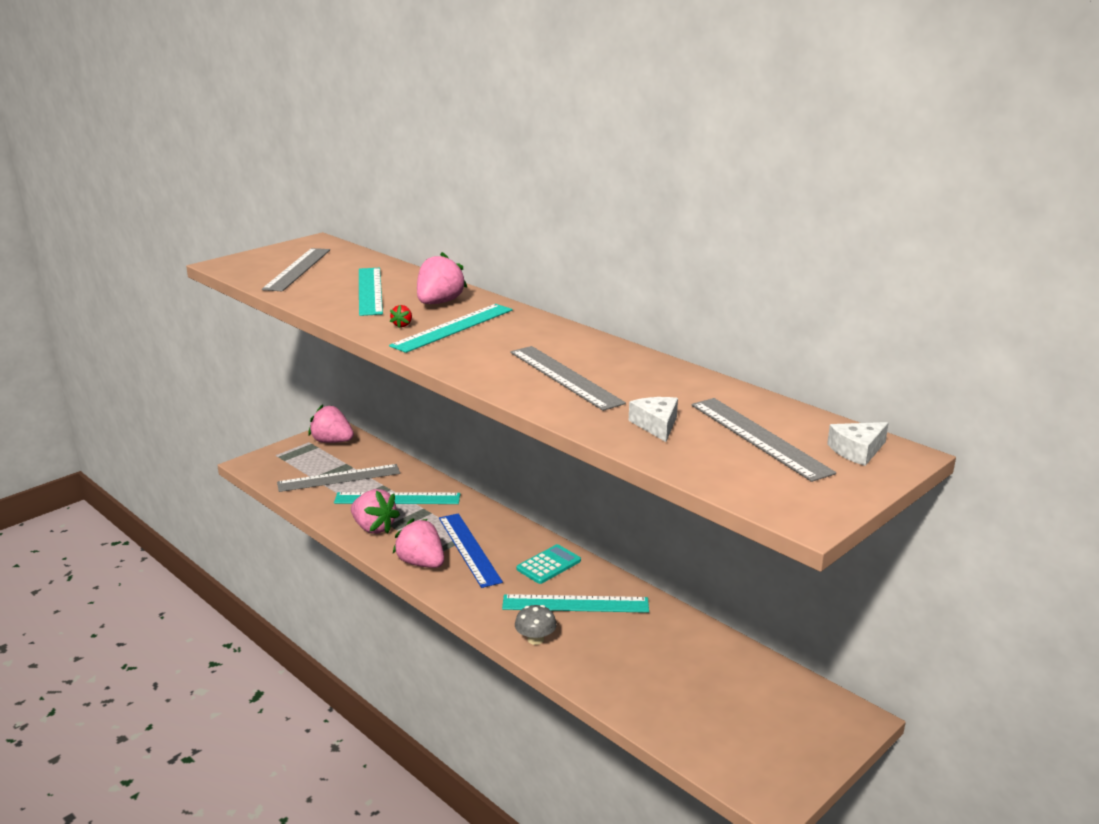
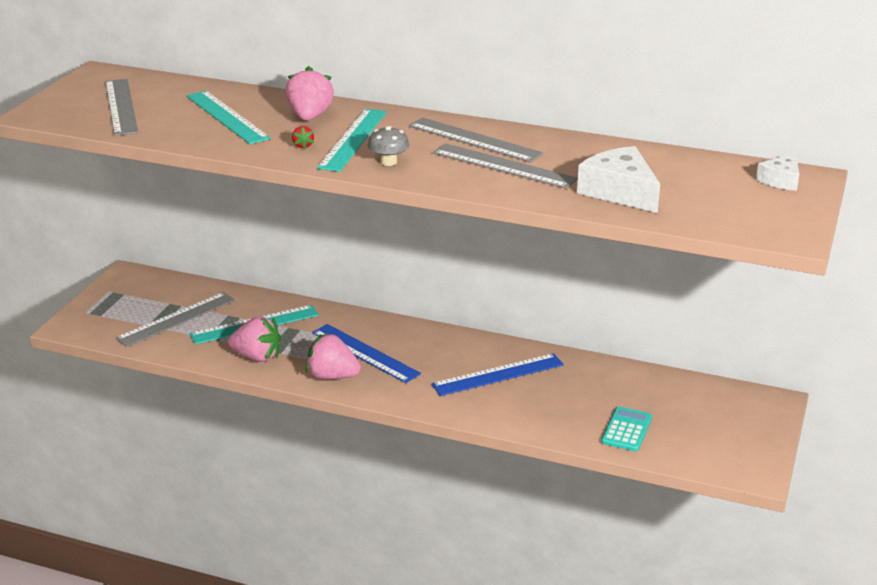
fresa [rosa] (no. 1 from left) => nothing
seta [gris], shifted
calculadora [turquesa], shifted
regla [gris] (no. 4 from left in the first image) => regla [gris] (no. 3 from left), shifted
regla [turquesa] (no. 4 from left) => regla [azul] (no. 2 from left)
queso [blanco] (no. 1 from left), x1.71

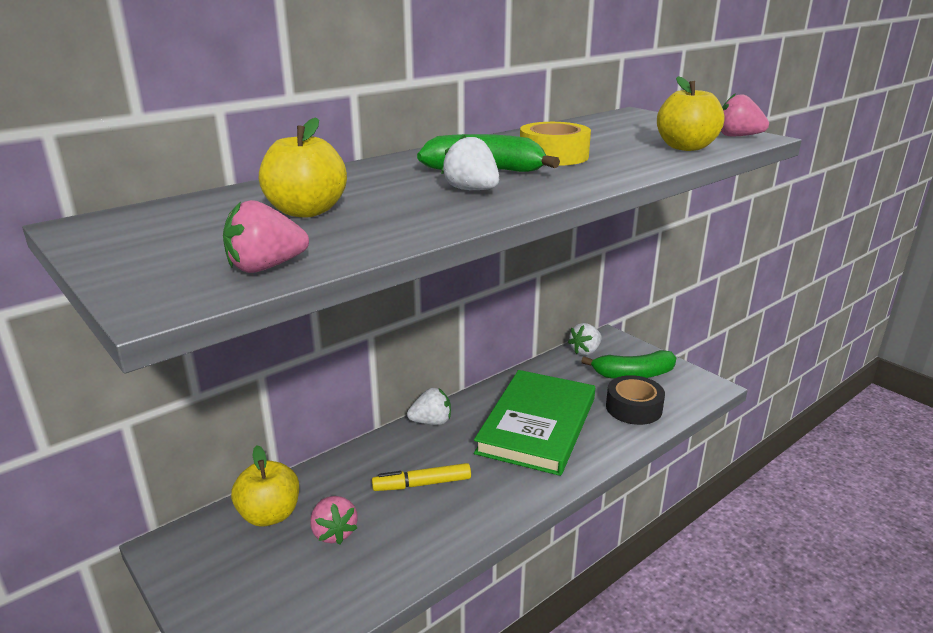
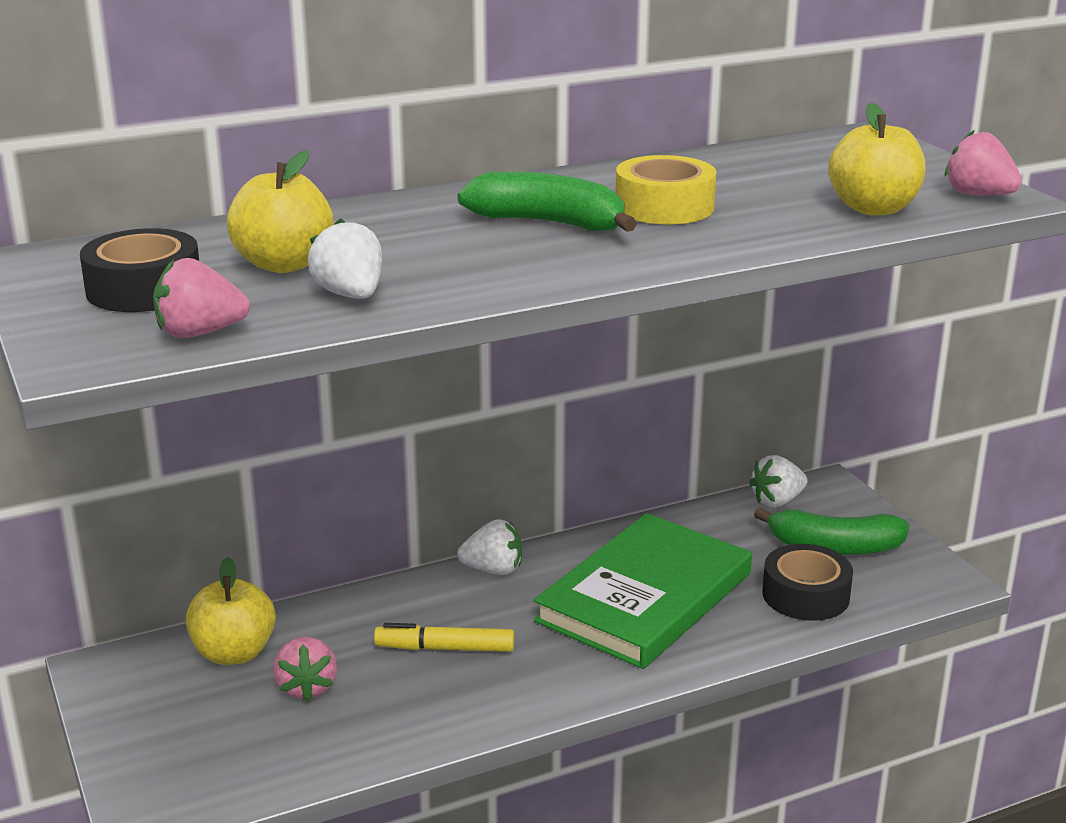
nothing => cinta adhesiva [negro] (no. 1 from left)
fresa [blanco] (no. 2 from left in the first image) => fresa [blanco] (no. 1 from left), shifted

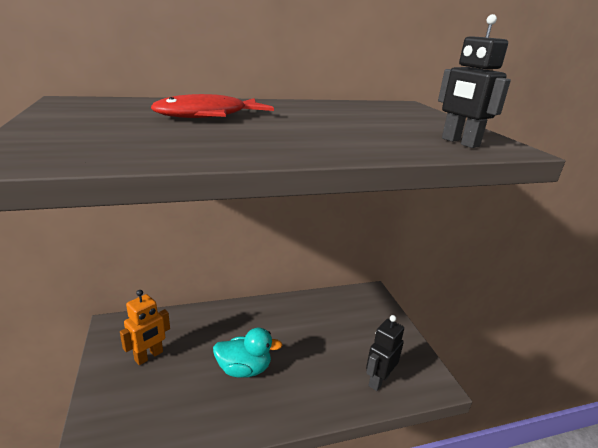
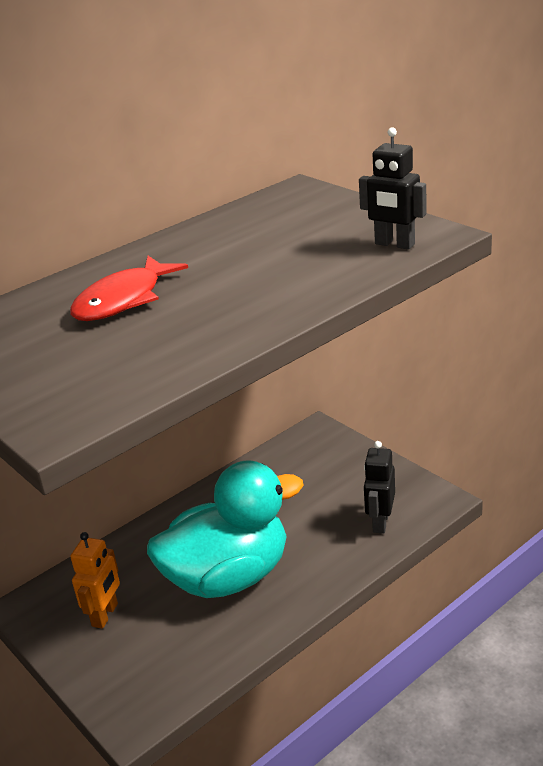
pato [turquesa], x1.93

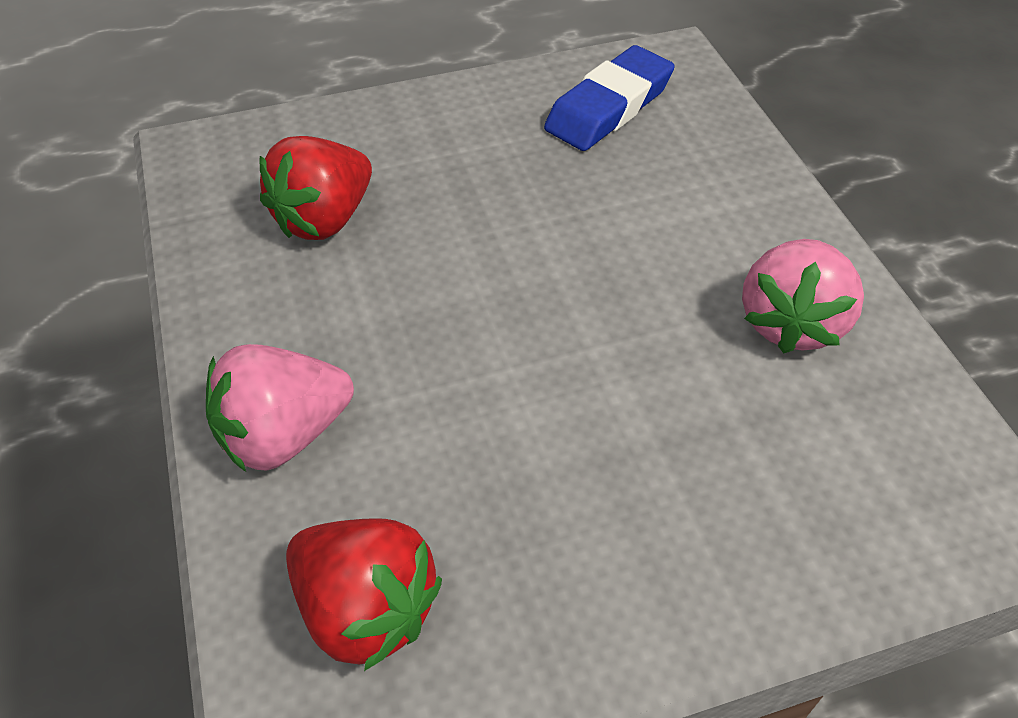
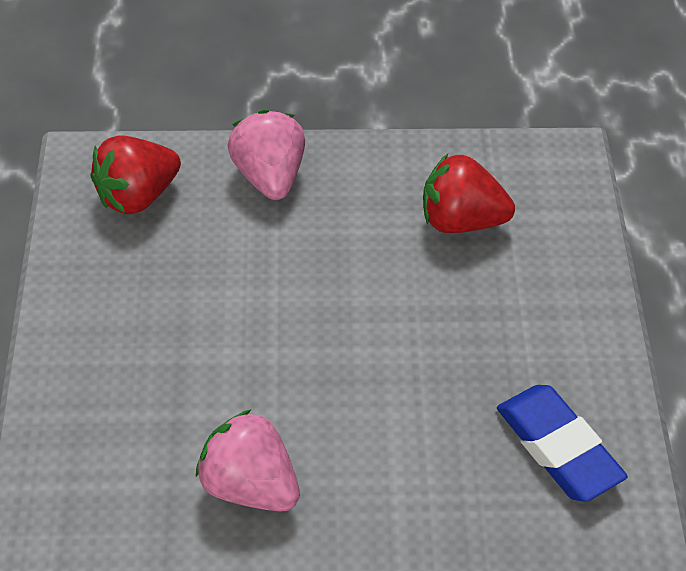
fresa [rojo] (no. 1 from left in the first image) => fresa [rojo] (no. 2 from left), 45 degrees counterclockwise

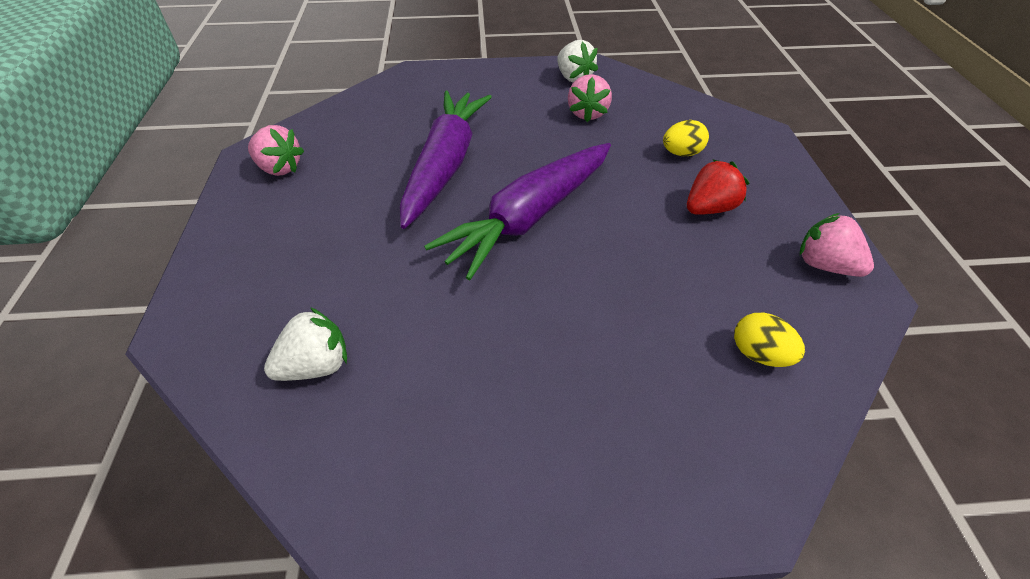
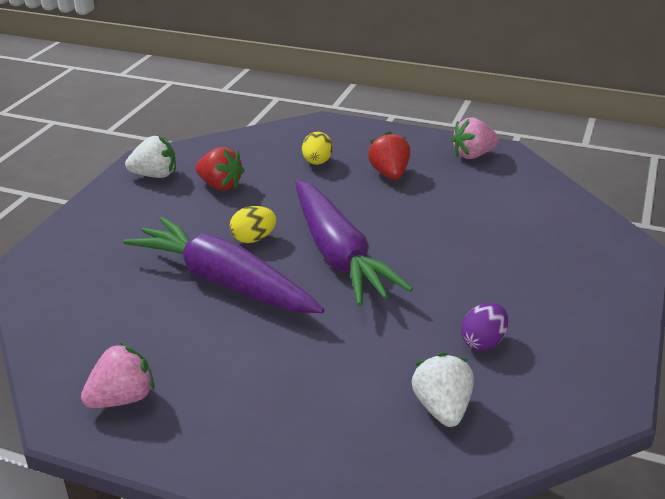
nothing => huevo [morado]
huevo [amarillo] (no. 2 from left in the first image) => huevo [amarillo] (no. 1 from left), shifted
fresa [rosa] (no. 2 from left) => fresa [rojo] (no. 1 from left)

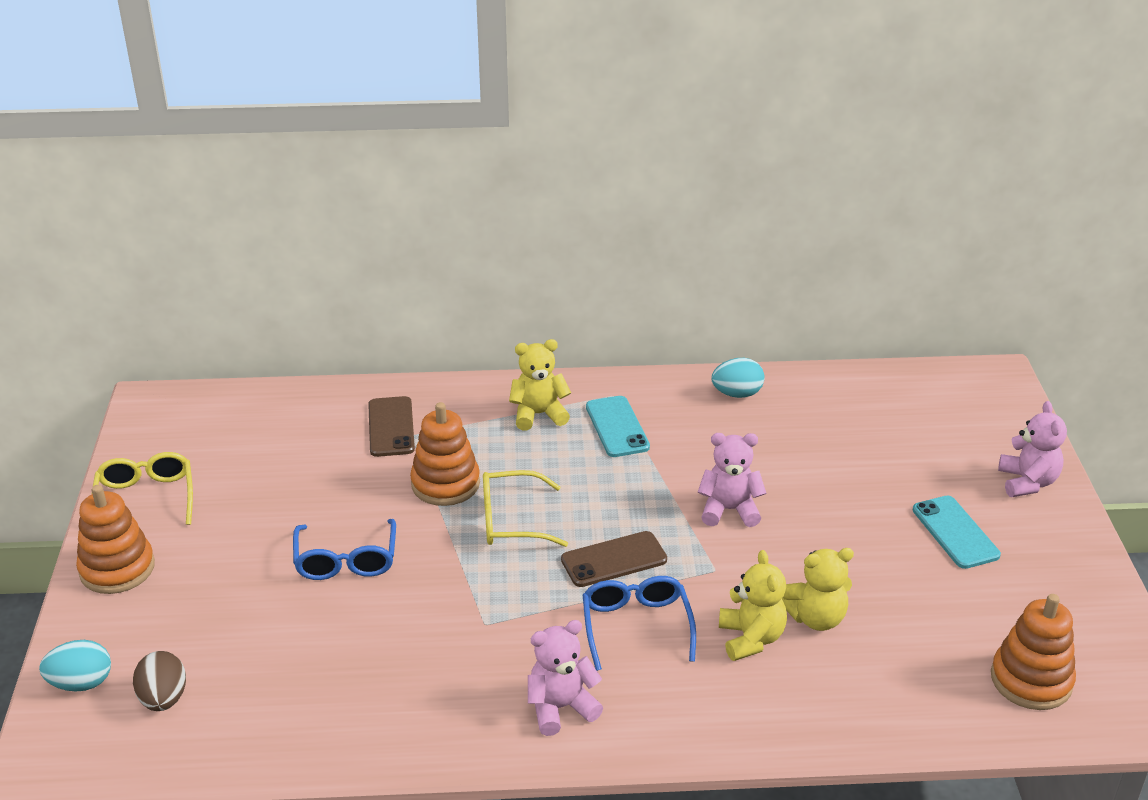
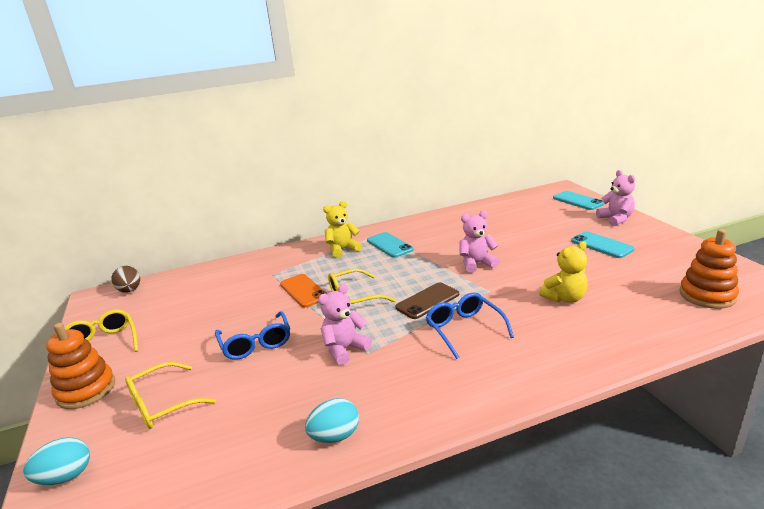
móvil [marrón] (no. 1 from left) => nothing
osito [amarillo] (no. 2 from left) => nothing
nothing => gafas [amarillo] (no. 2 from left)
nothing => móvil [turquesa] (no. 2 from left)
huevo [marrón], shifted
osito [rosa] (no. 1 from left), shifted
huevo [turquesa] (no. 2 from left), shifted
juguete apilable [naranja] (no. 2 from left) => móvil [naranja]

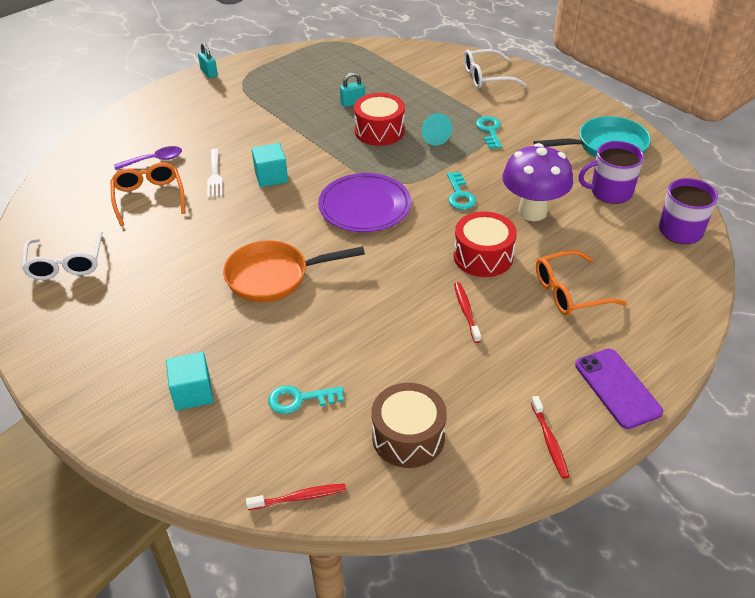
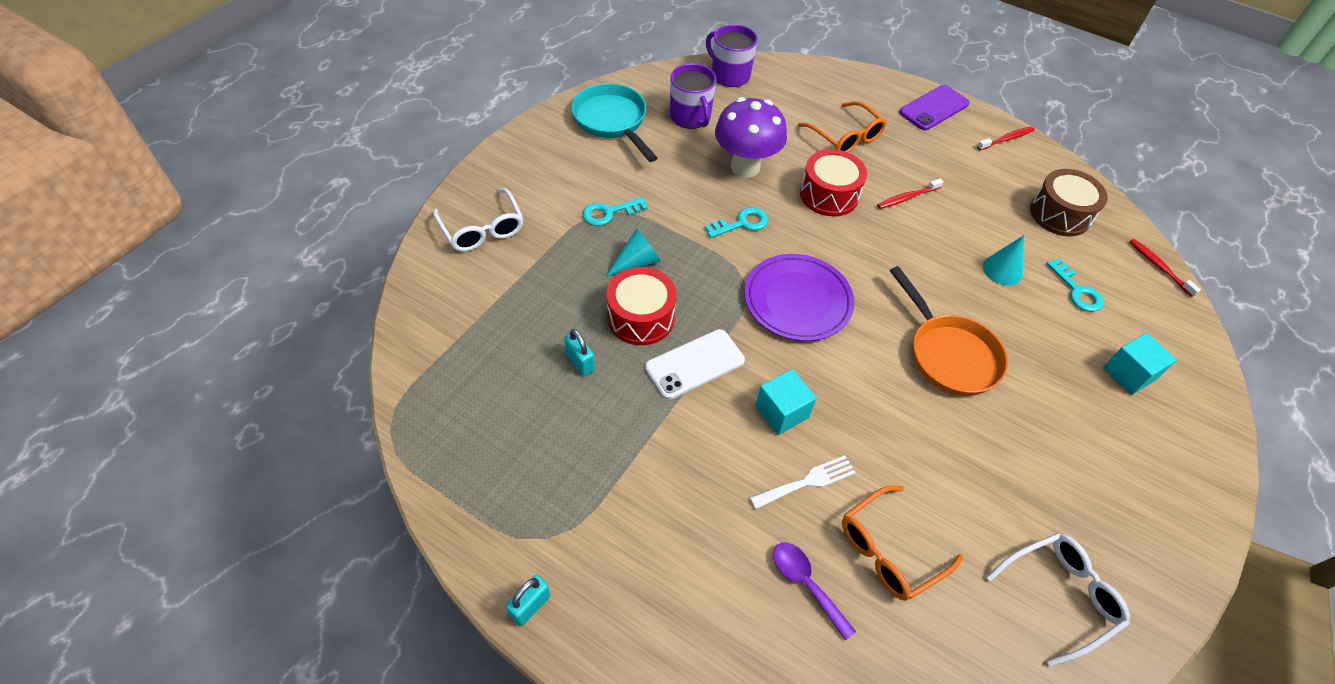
nothing => móvil [blanco]
nothing => cono [turquesa] (no. 2 from left)

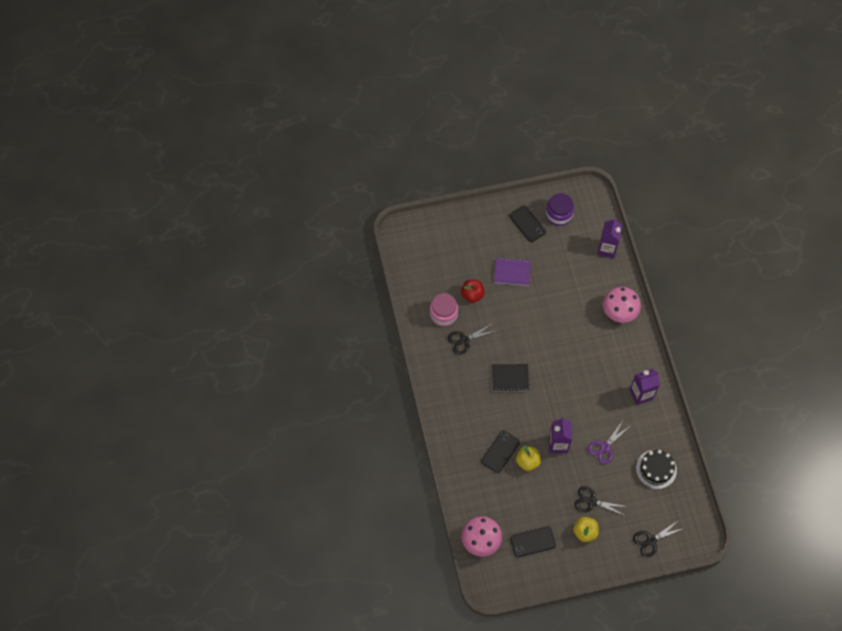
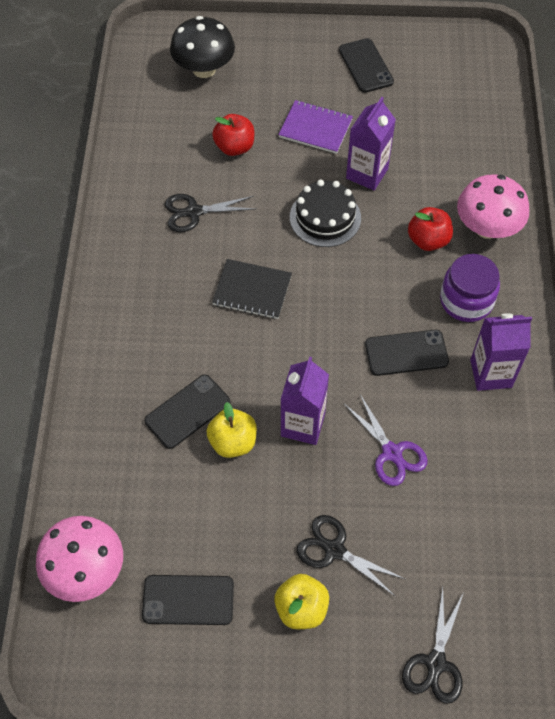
tarro [rosa] => nothing
nothing => seta [negro]
nothing => móvil [negro] (no. 4 from left)
nothing => manzana [rojo] (no. 2 from left)
tarro [morado], shifted
cartón de leche [morado] (no. 2 from left), shifted
tarta [negro], shifted
tijeras [morado], 90 degrees counterclockwise
tijeras [negro] (no. 3 from left), 60 degrees counterclockwise

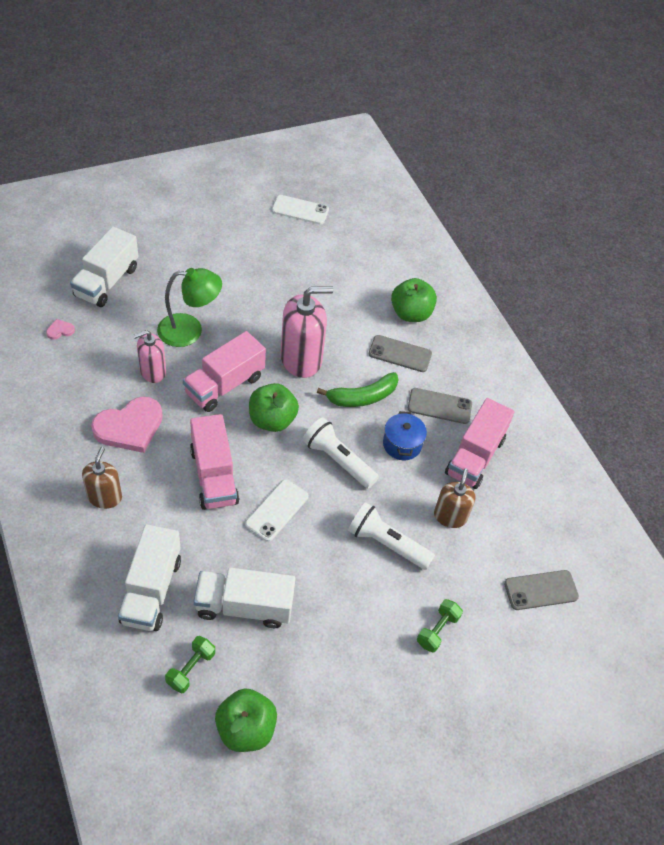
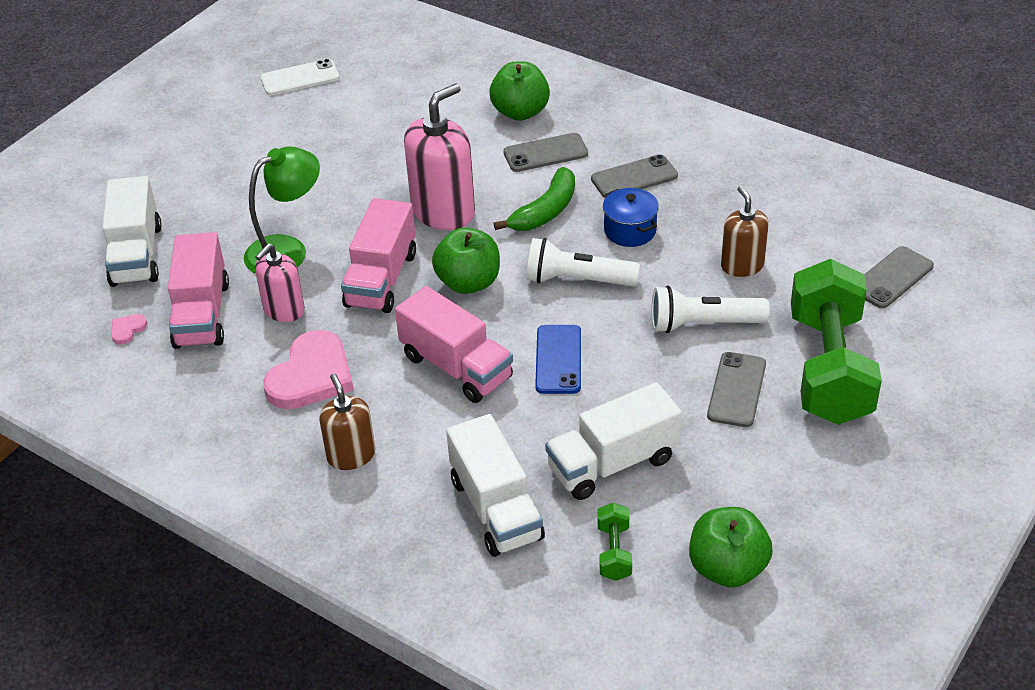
nothing => móvil [gris] (no. 3 from left)
camión [rosa] (no. 3 from left in the first image) => camión [rosa] (no. 1 from left), shifted
móvil [blanco] (no. 1 from left) => móvil [azul]
mancuerna [verde] (no. 2 from left), x2.46

